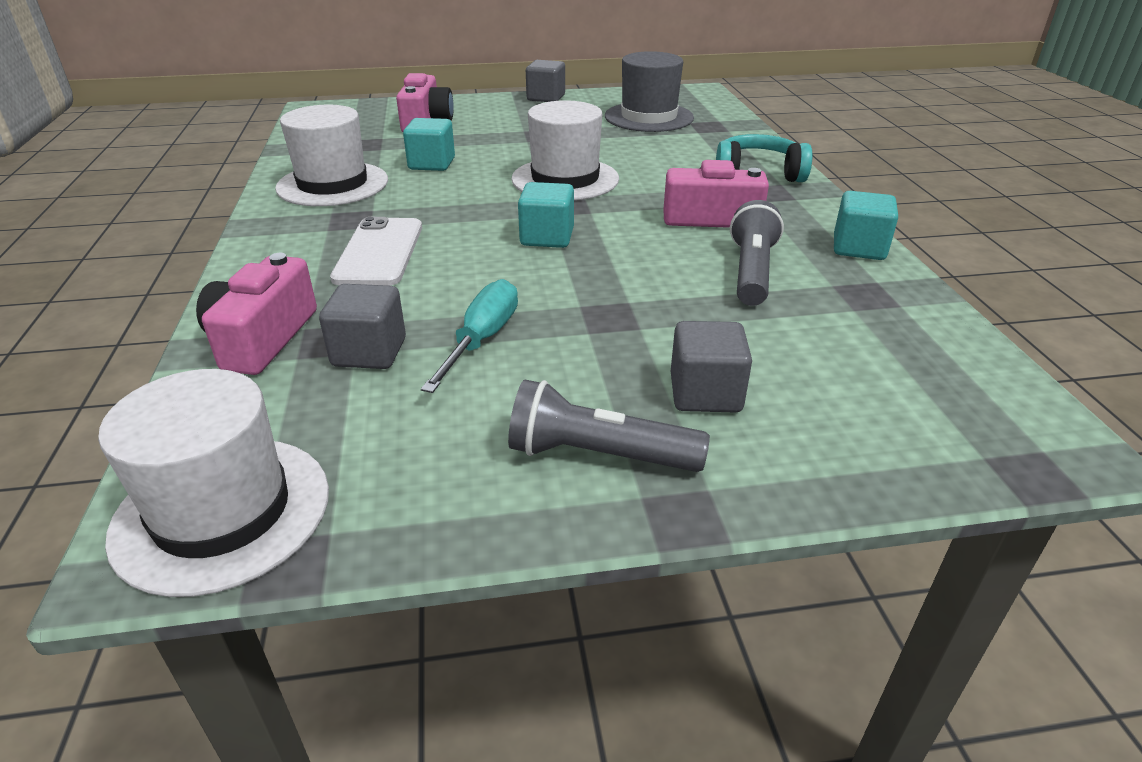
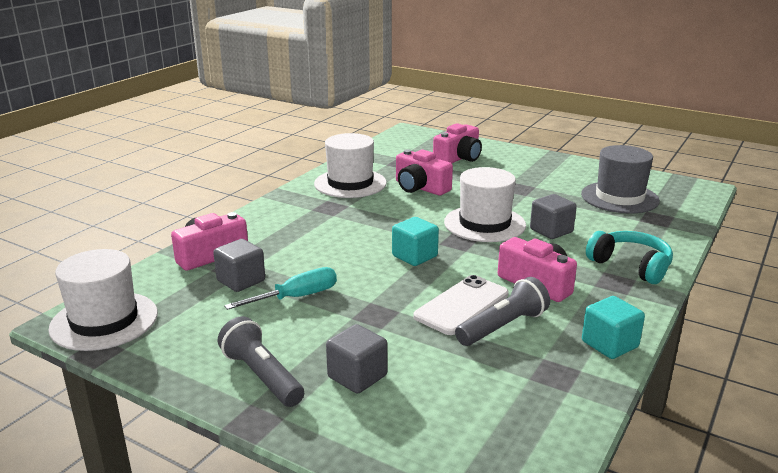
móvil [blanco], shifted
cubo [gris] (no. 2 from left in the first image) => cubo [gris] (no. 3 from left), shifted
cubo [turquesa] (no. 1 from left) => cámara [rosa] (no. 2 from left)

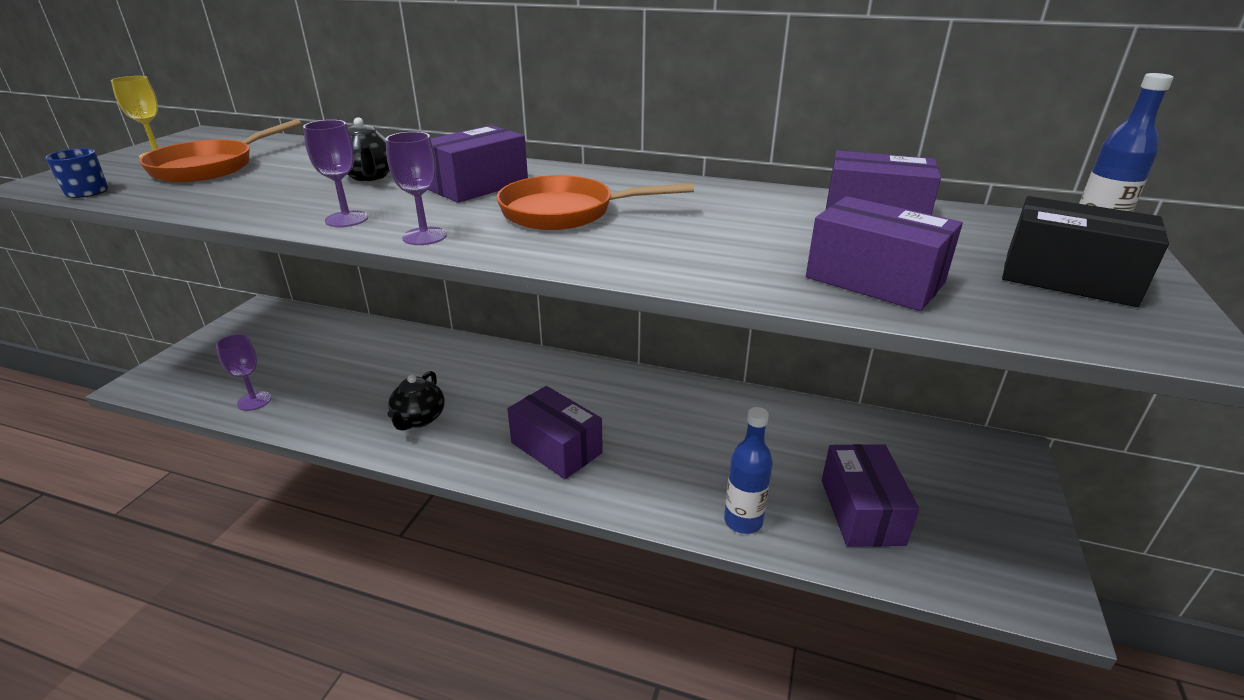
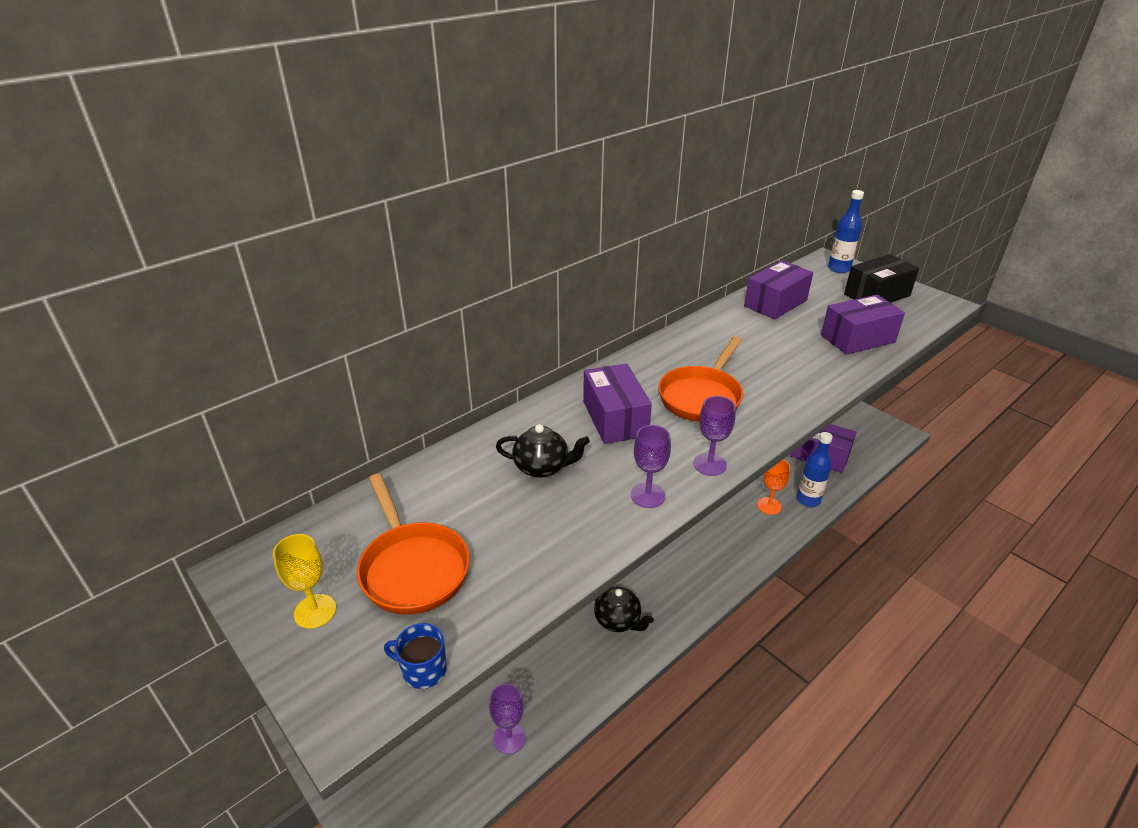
caja [morado] (no. 2 from left) => nothing
nothing => copa [naranja]

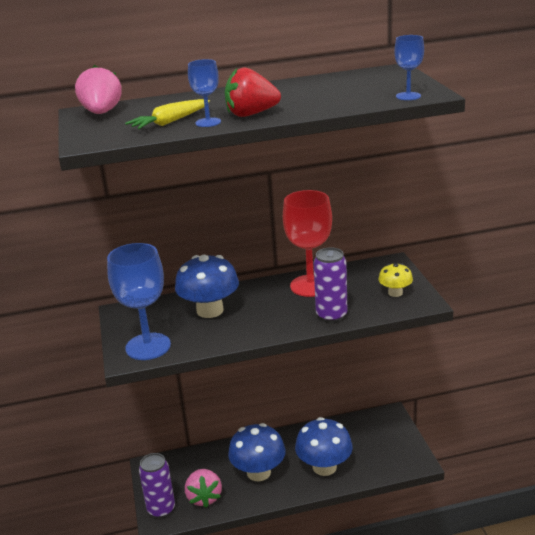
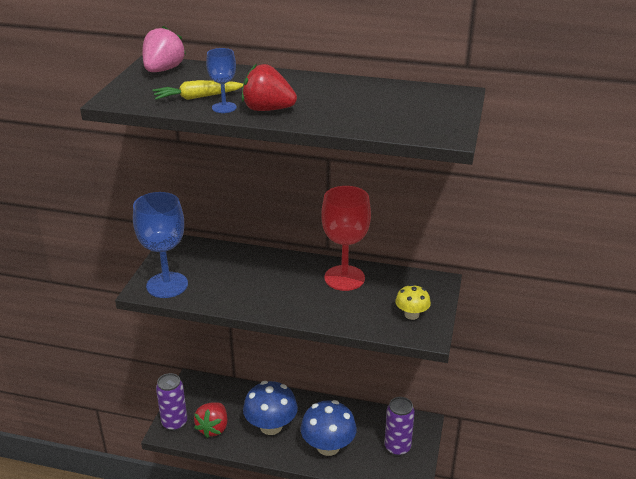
seta [azul] (no. 1 from left) => nothing
copa [azul] (no. 3 from left) => nothing
lata [morado] (no. 2 from left), shifted
fresa [rosa] (no. 2 from left) => fresa [rojo] (no. 1 from left)

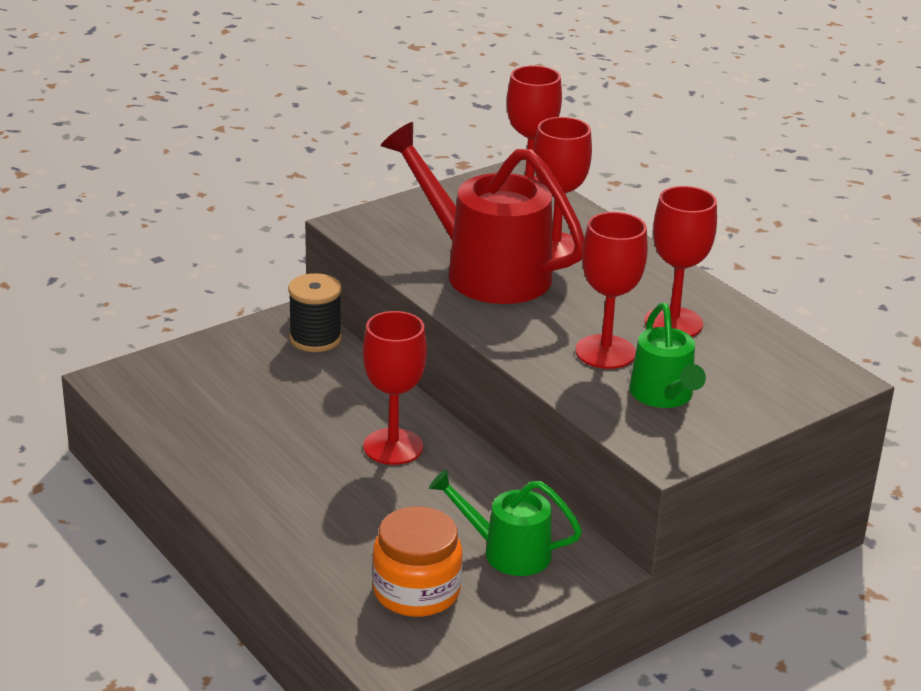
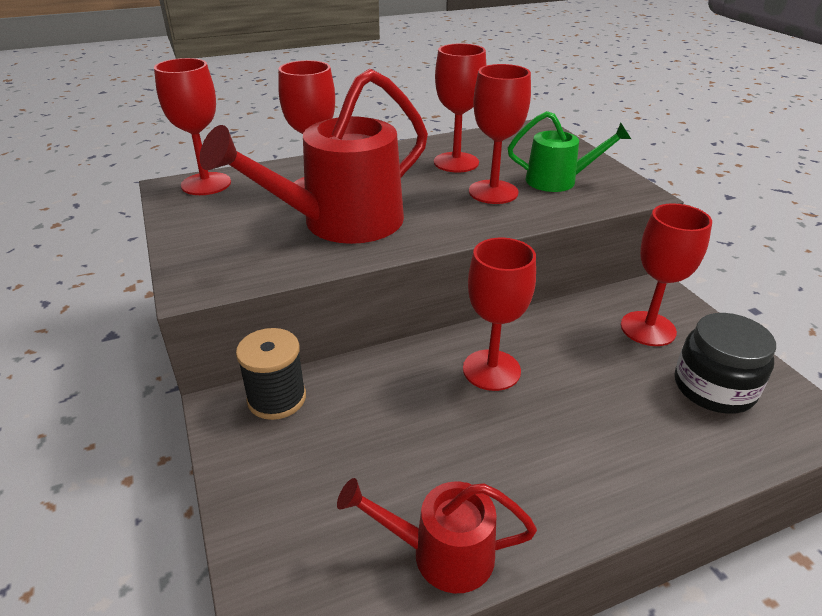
nothing => regadera [rojo] (no. 2 from left)
regadera [verde] (no. 1 from left) => copa [rojo] (no. 6 from left)
tarro [naranja] => tarro [negro]

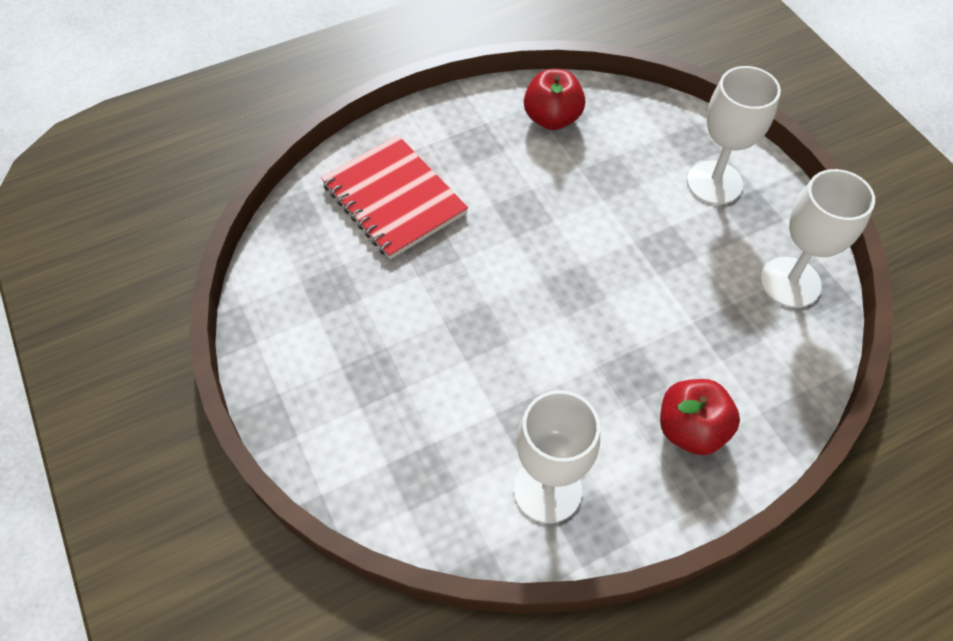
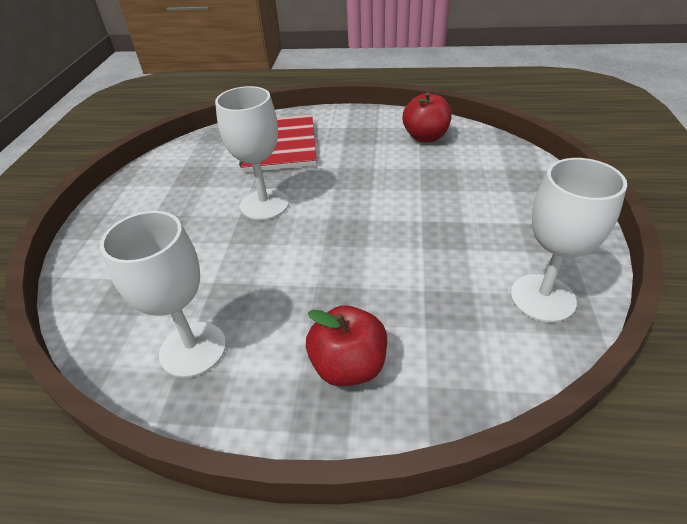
copa [blanco] (no. 2 from left), shifted

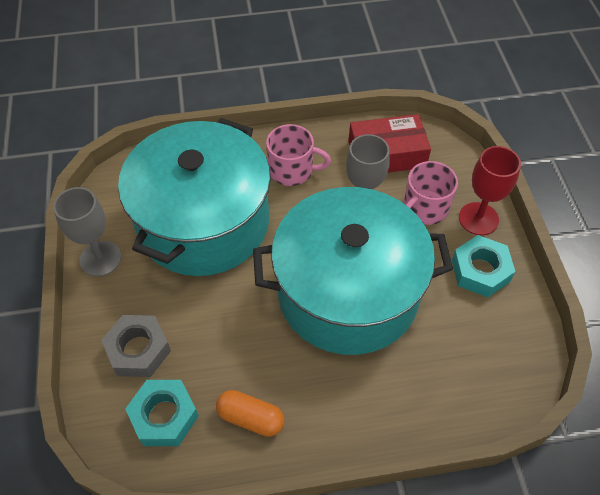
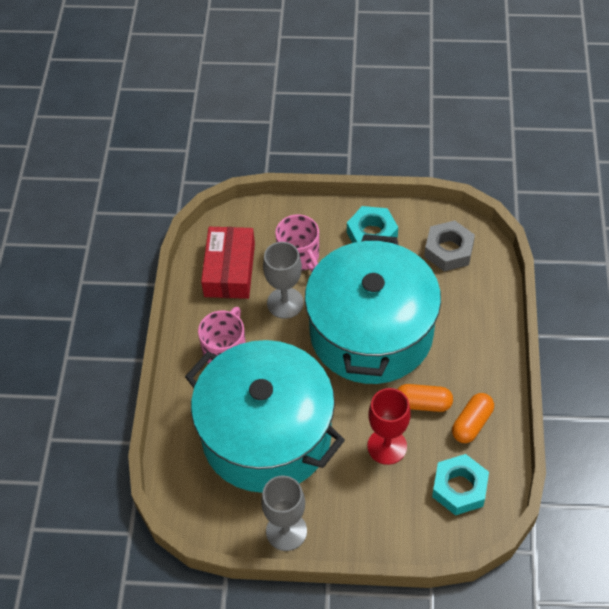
nothing => cápsula [naranja] (no. 1 from left)
tuerca [gris], shifted
copa [rojo], shifted

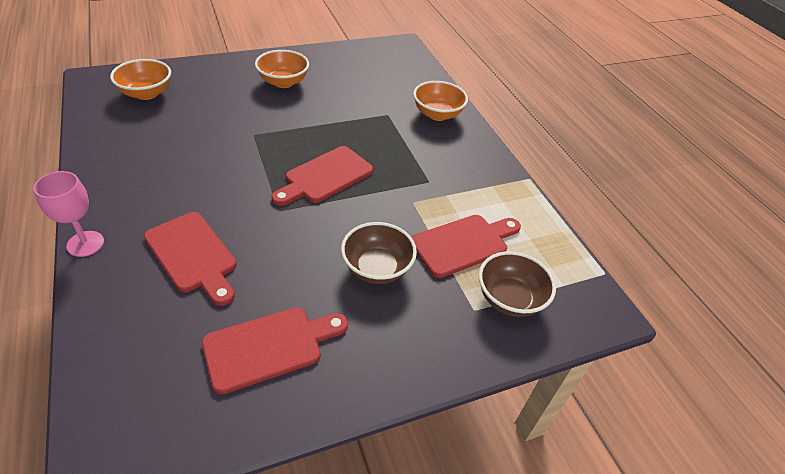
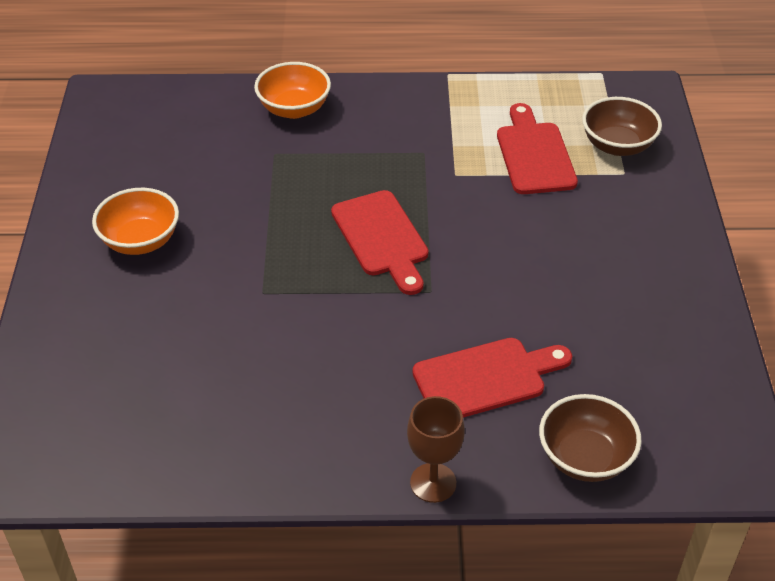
cuenco [naranja] (no. 1 from left) => nothing
tabla de cortar [rojo] (no. 2 from left) => nothing
cuenco [marrón] (no. 1 from left), shifted
copa [rosa] => copa [marrón]

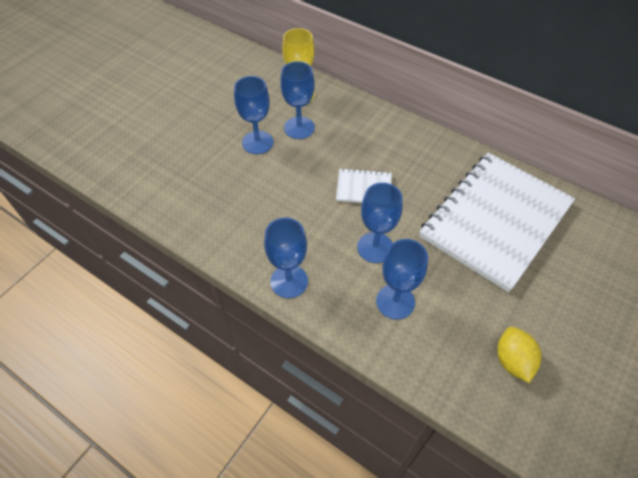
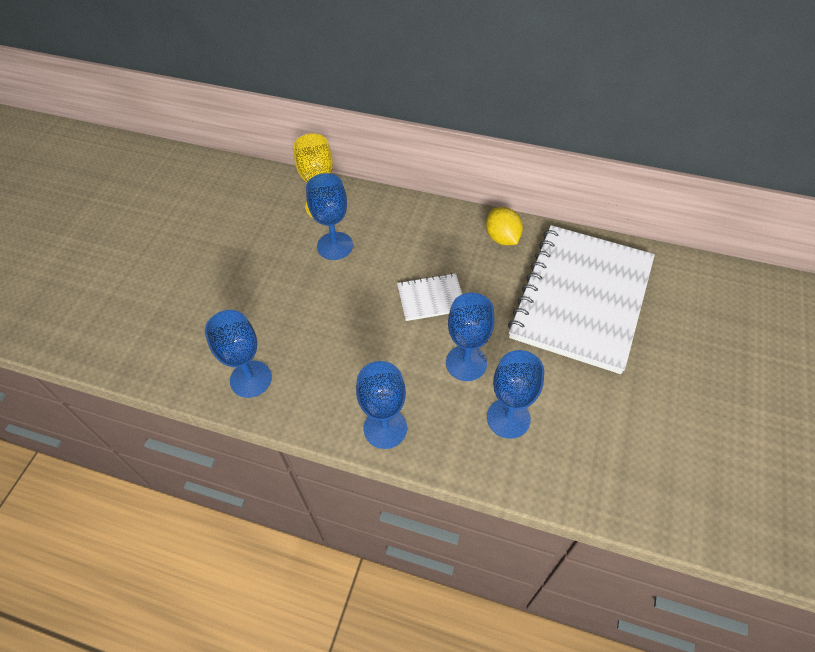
copa [azul] (no. 1 from left), shifted
limón [amarillo], shifted

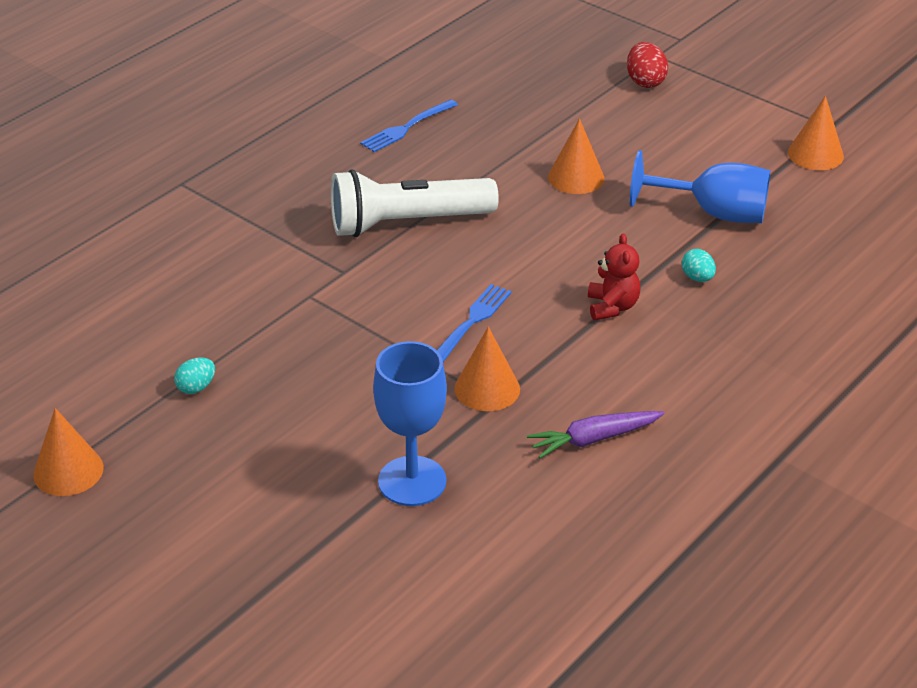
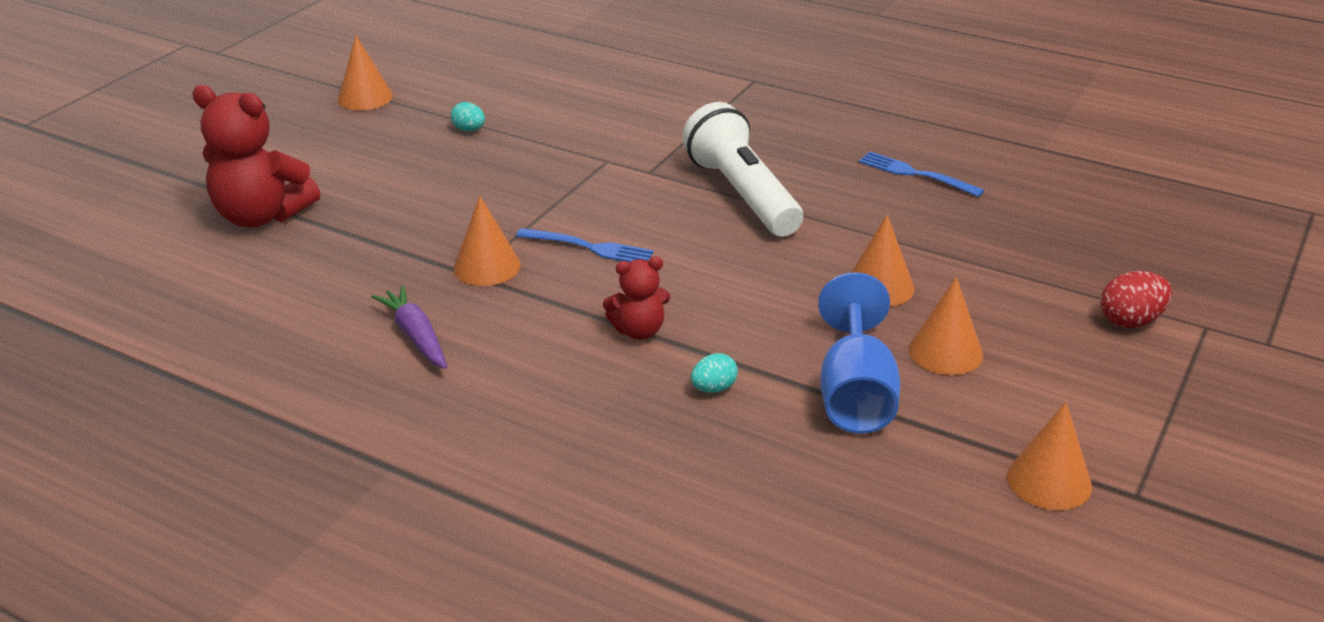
copa [azul] (no. 1 from left) => nothing
nothing => osito [rojo] (no. 1 from left)
nothing => cono [naranja] (no. 4 from left)

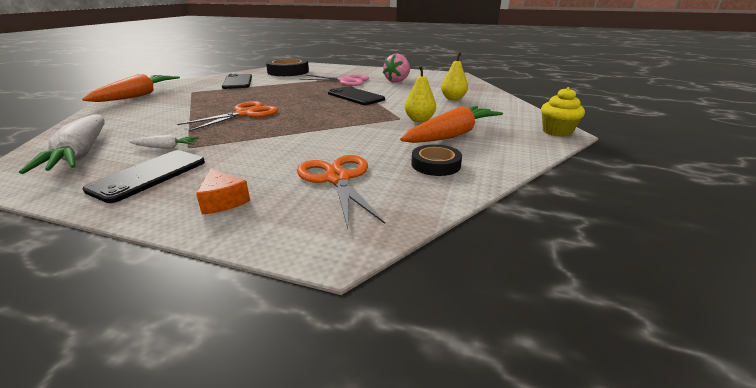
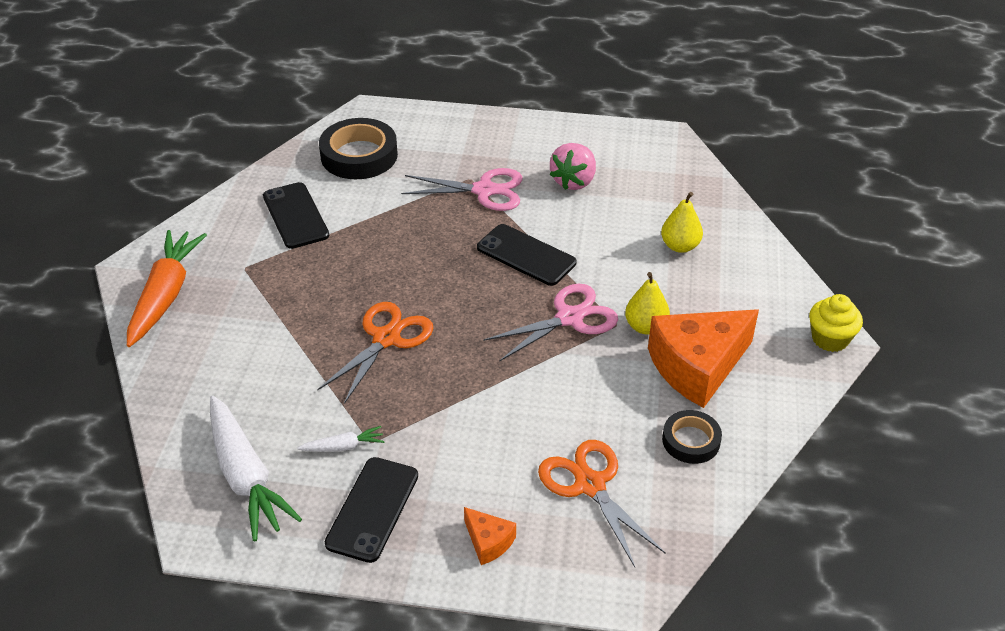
nothing => tijeras [rosa] (no. 2 from left)
zanahoria [naranja] (no. 2 from left) => queso [naranja] (no. 2 from left)

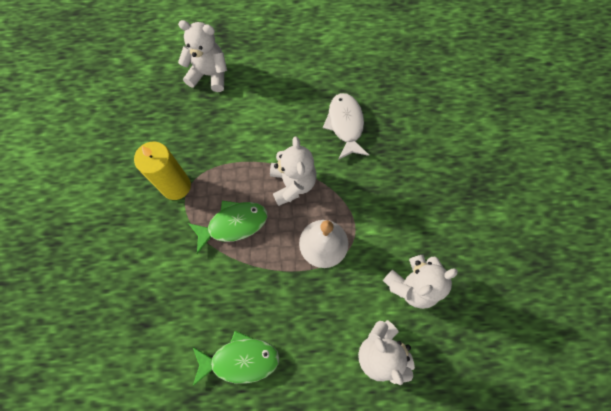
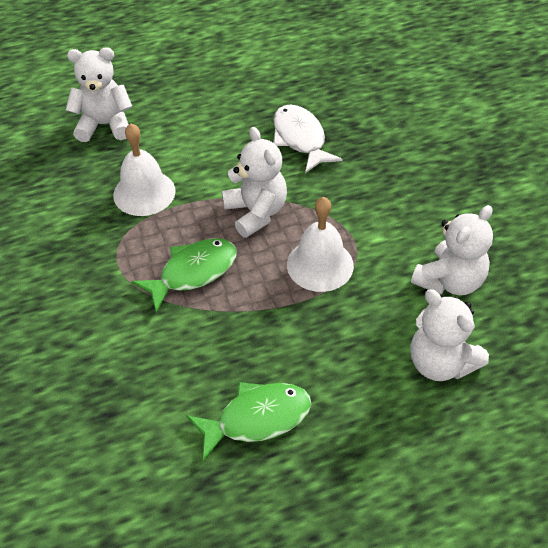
vela [amarillo] => nothing
nothing => campana [blanco] (no. 1 from left)

